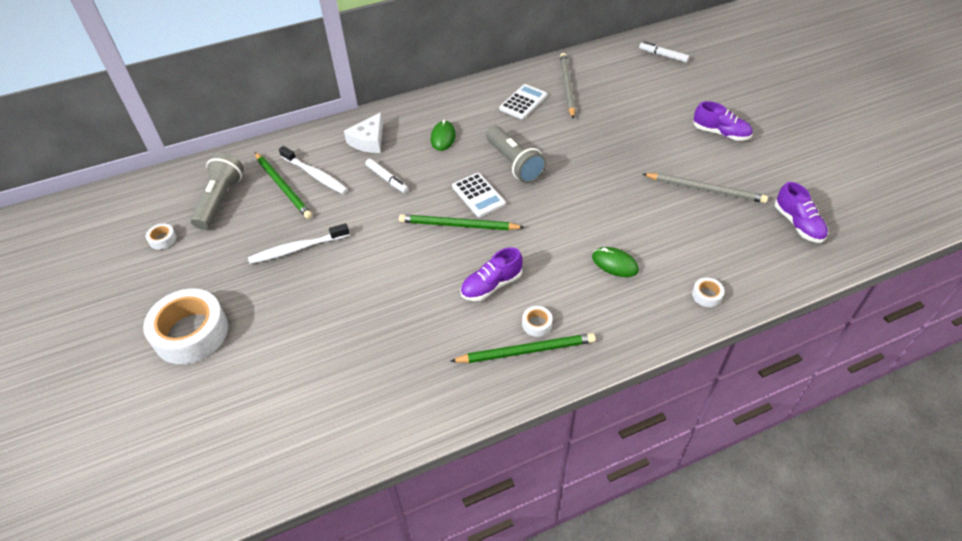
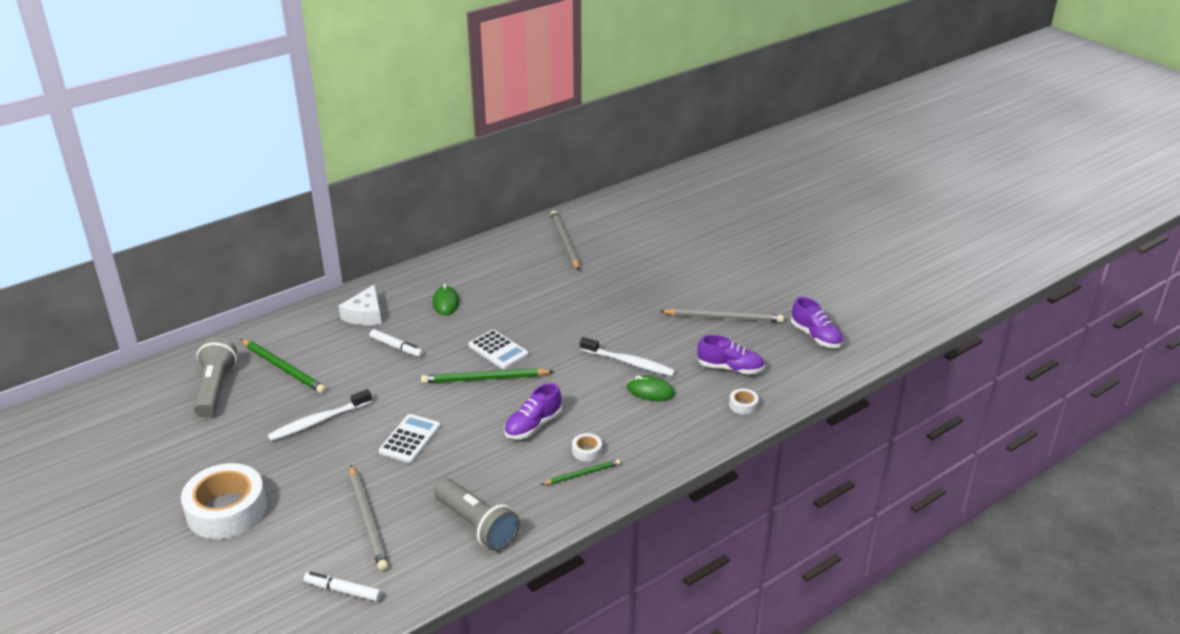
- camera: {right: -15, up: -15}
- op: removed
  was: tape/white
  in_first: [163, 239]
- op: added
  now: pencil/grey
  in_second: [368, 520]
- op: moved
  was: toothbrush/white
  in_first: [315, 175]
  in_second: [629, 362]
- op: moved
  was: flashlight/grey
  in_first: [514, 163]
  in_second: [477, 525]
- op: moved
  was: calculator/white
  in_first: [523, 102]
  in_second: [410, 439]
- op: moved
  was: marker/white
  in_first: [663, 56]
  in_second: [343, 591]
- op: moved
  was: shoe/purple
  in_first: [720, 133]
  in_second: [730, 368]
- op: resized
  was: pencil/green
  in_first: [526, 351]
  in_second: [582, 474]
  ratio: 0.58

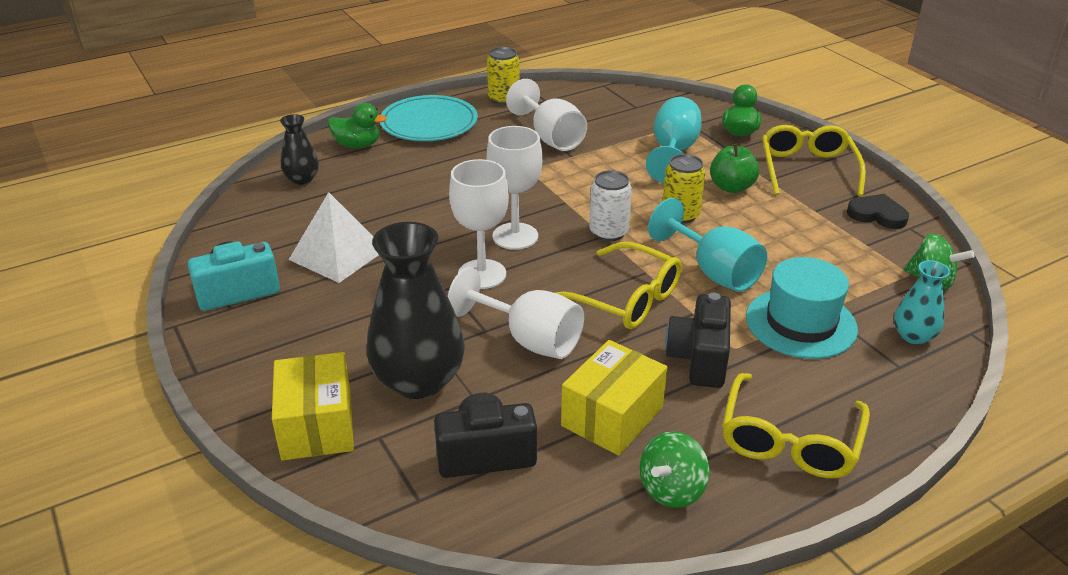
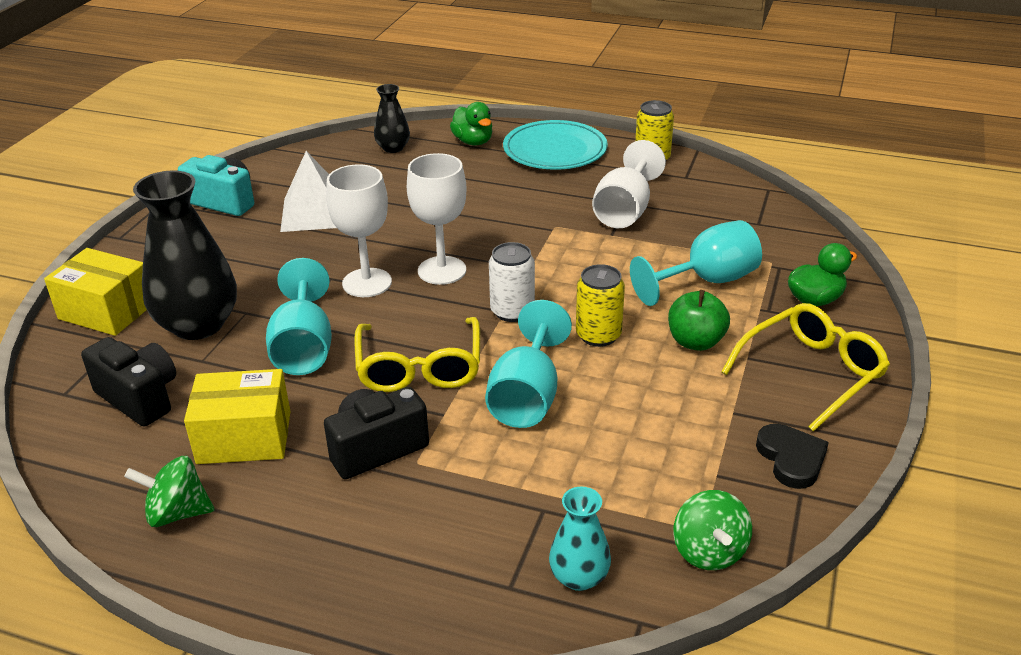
- camera: {right: 50, up: 0}
- op: removed
  was: glasses/yellow
  in_first: [790, 440]
- op: removed
  was: hat/turquoise
  in_first: [801, 323]
- op: recoloured
  was: goblet/white
  now: goblet/turquoise
  in_first: [529, 340]
  in_second: [304, 348]
- op: turned
  was: box/yellow
  in_first: [317, 425]
  in_second: [107, 311]
  clockwise: 75

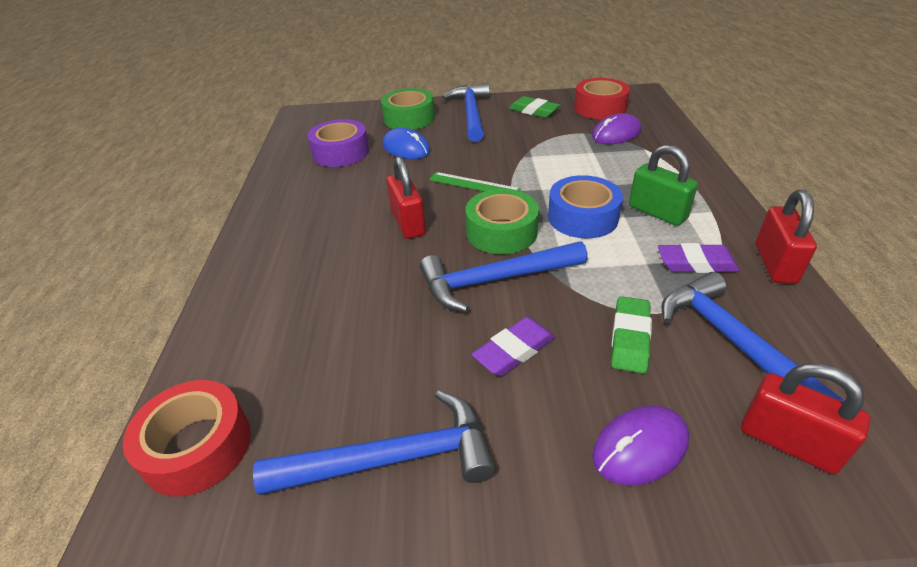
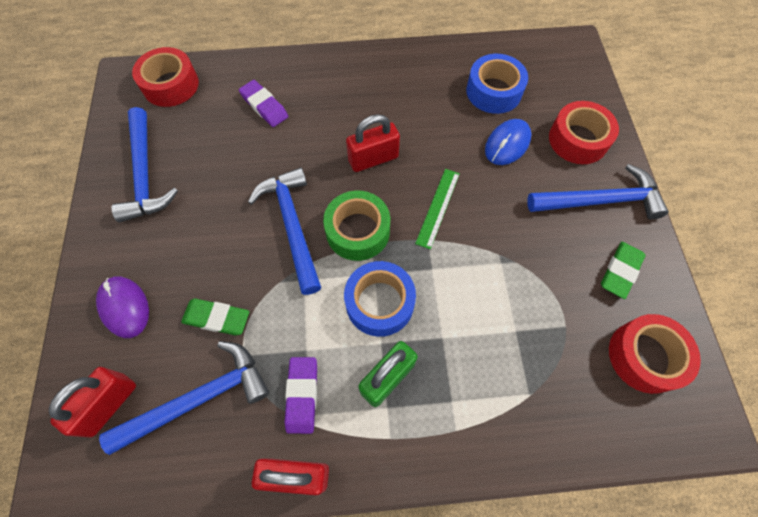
- camera: {right: 85, up: 25}
- op: removed
  was: mouse/purple
  in_first: [616, 134]
- op: moved
  was: eraser/purple
  in_first: [514, 350]
  in_second: [264, 106]
- op: recoloured
  was: tape/purple
  now: tape/blue
  in_first: [341, 152]
  in_second: [494, 91]
- op: recoloured
  was: tape/green
  now: tape/red
  in_first: [409, 118]
  in_second: [578, 140]

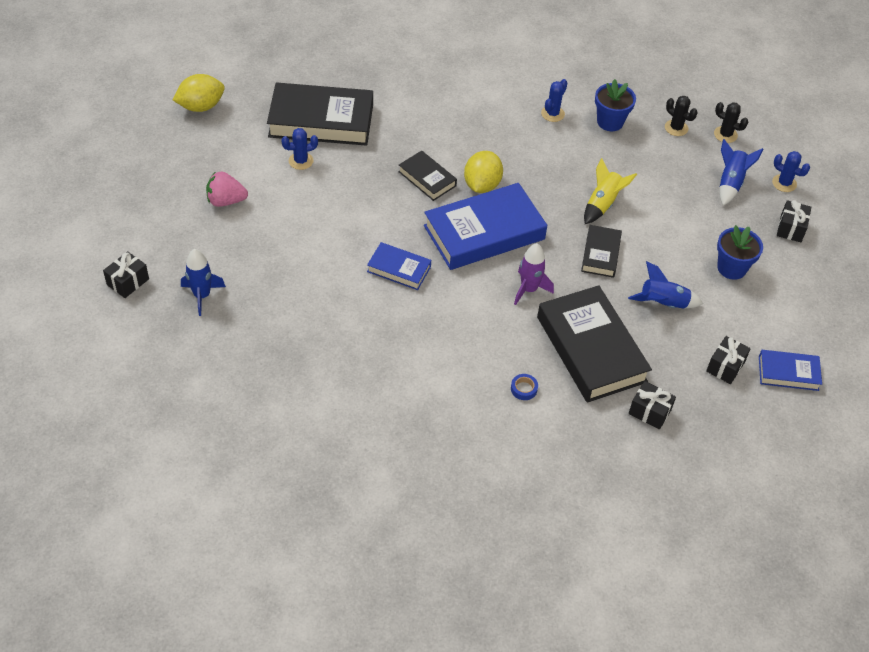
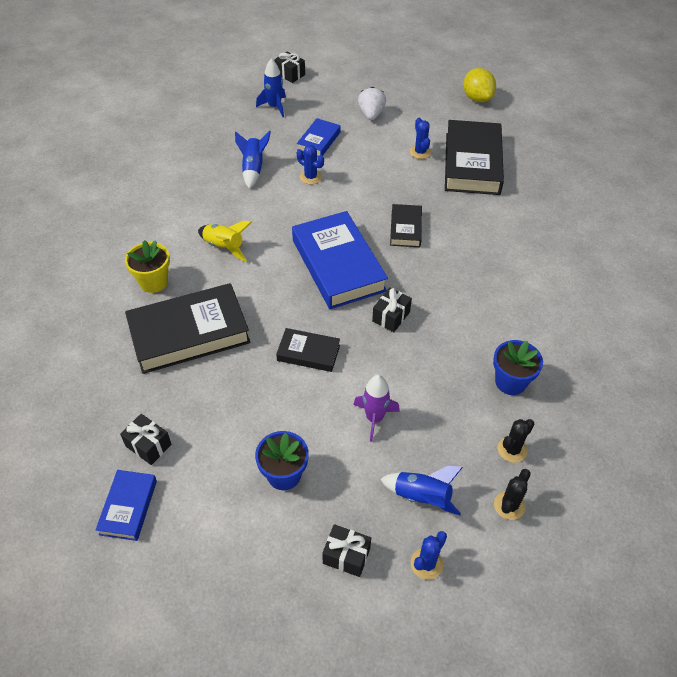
- camera: {right: 95, up: 0}
- op: removed
  was: lemon/yellow
  in_first: [482, 185]
- op: moved
  was: book/blue
  in_first: [399, 269]
  in_second: [319, 141]
- op: moved
  was: rocket/purple
  in_first: [529, 289]
  in_second: [374, 418]
- op: moved
  was: cactus/blue
  in_first: [552, 114]
  in_second: [310, 177]
- op: moved
  was: rocket/yellow
  in_first: [602, 204]
  in_second: [224, 247]
- op: moved
  was: rocket/blue
  in_first: [663, 304]
  in_second: [253, 169]
- op: moved
  was: gift/black
  in_first: [649, 412]
  in_second: [391, 316]
- op: replaced
  was: tape/blue
  now: flower pot/yellow
  in_first: [524, 389]
  in_second: [154, 282]
- op: recoloured
  was: strawberry/pink
  now: strawberry/white
  in_first: [226, 201]
  in_second: [371, 114]
- op: turned
  was: book/black
  in_first: [427, 179]
  in_second: [405, 229]
  clockwise: -45

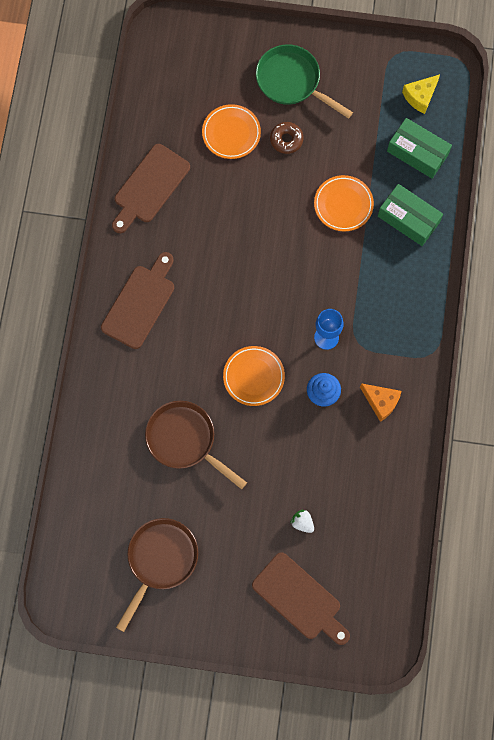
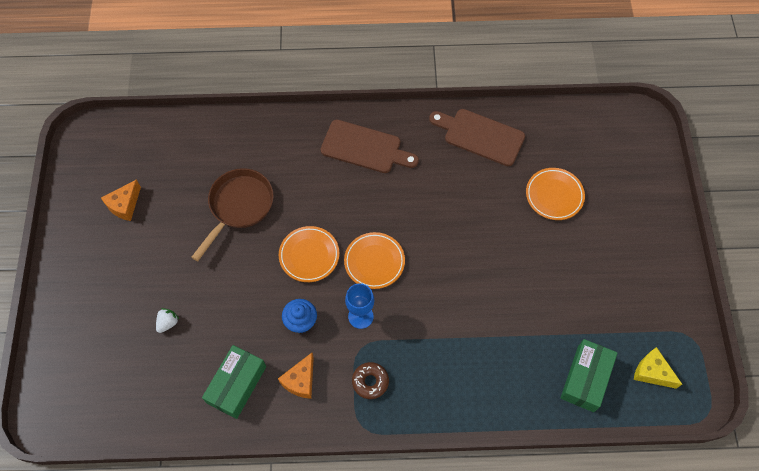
- camera: {right: 80, up: -10}
- op: removed
  was: cutting board/brown
  in_first: [300, 599]
- op: removed
  was: pan/green
  in_first: [292, 81]
- op: moved
  was: donut/brown
  in_first: [286, 140]
  in_second: [370, 382]
- op: moved
  was: plate/orange
  in_first: [343, 205]
  in_second: [374, 262]
- op: moved
  was: box/green
  in_first: [408, 219]
  in_second: [237, 384]
- op: replaced
  was: pan/brown
  now: cheese/orange
  in_first: [160, 560]
  in_second: [124, 205]

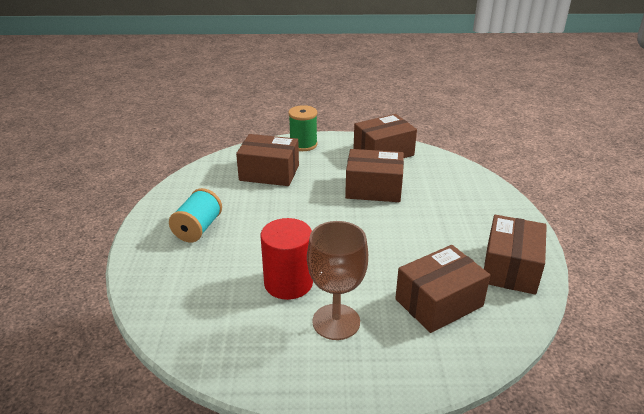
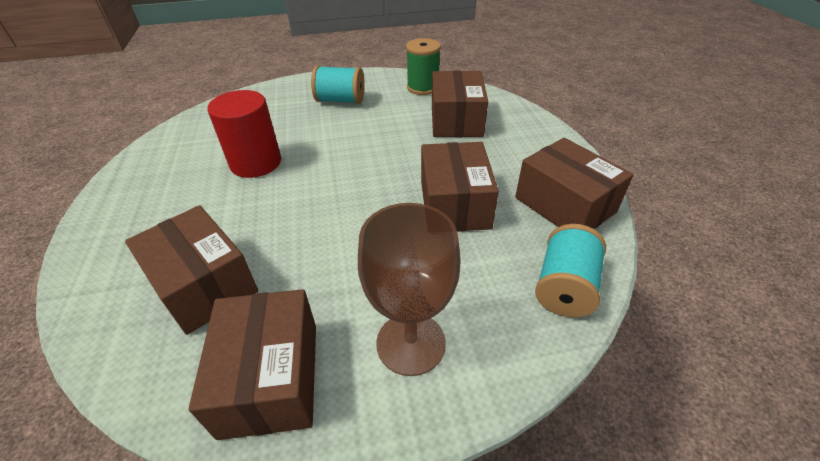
- camera: {right: 80, up: 10}
- op: added
  now: spool/turquoise
  in_second: [564, 287]
- op: moved
  was: spool/green
  in_first: [303, 144]
  in_second: [423, 87]
- op: moved
  was: goblet/brown
  in_first: [336, 322]
  in_second: [411, 343]
- op: turned
  was: box/brown
  in_first: [510, 268]
  in_second: [270, 378]
  clockwise: 75

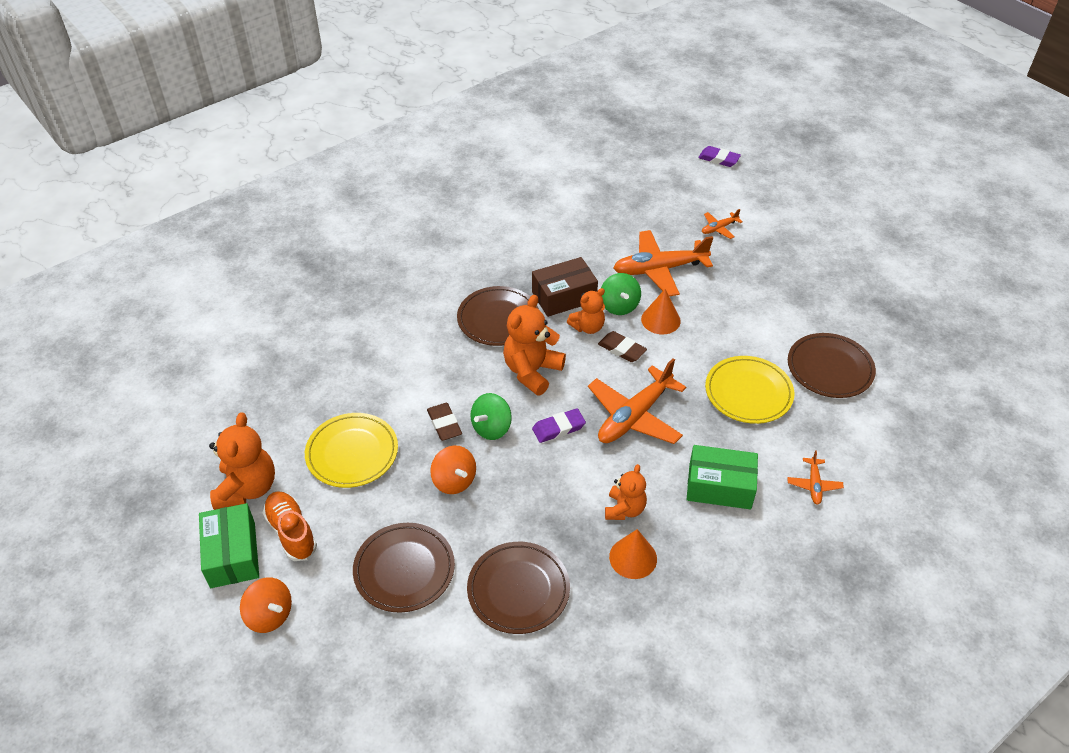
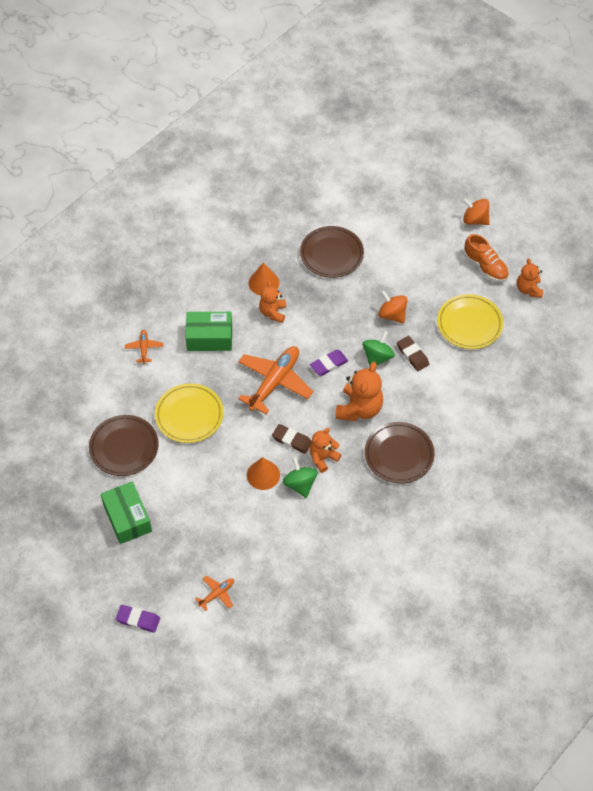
- camera: {right: 170, up: 10}
- op: removed
  was: plate/brown
  in_first: [404, 570]
- op: removed
  was: box/brown
  in_first: [564, 296]
- op: removed
  was: plane/orange
  in_first: [659, 269]
- op: moved
  was: box/green
  in_first: [233, 554]
  in_second: [127, 518]
- op: moved
  was: eraser/purple
  in_first: [719, 159]
  in_second: [138, 620]
- op: resized
  was: teddy bear/orange
  in_first: [247, 488]
  in_second: [528, 289]
  ratio: 0.62

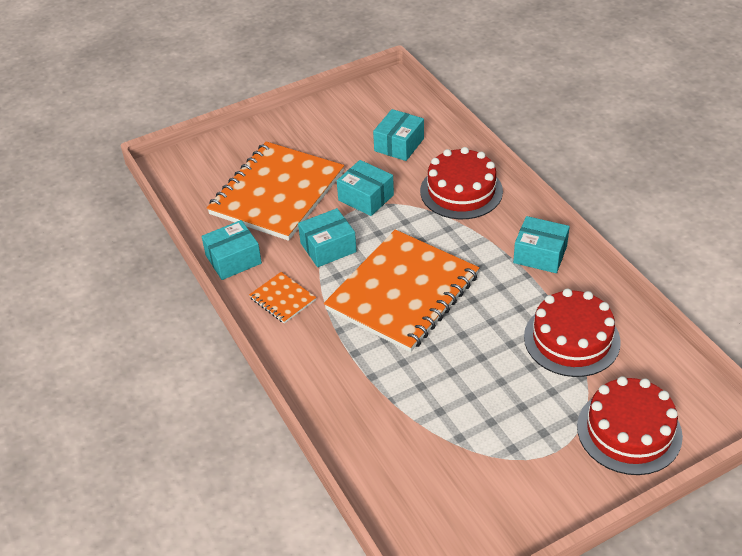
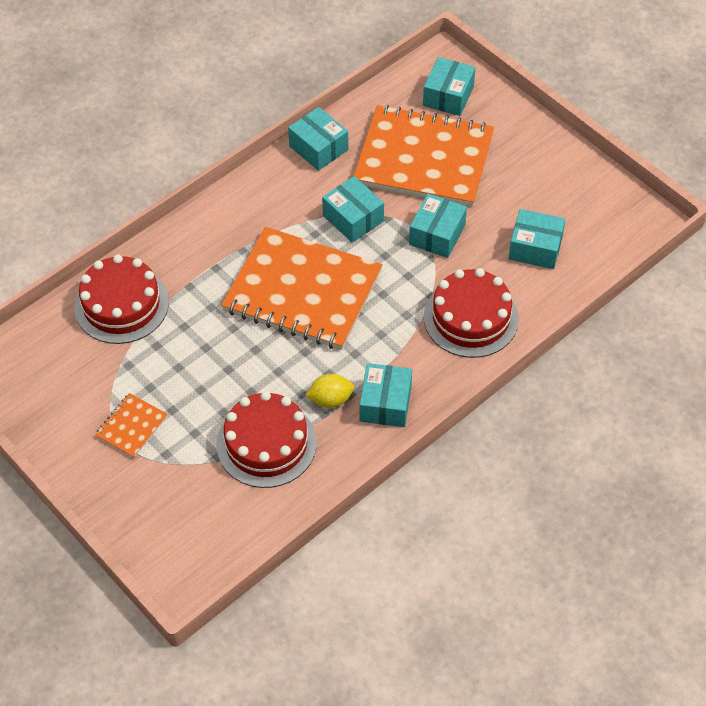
- camera: {right: 75, up: 10}
- op: added
  now: lemon/yellow
  in_second: [330, 400]
- op: added
  now: box/turquoise
  in_second: [448, 96]
- op: moved
  was: notebook/orange
  in_first: [282, 299]
  in_second: [131, 426]
- op: moved
  was: cake/red
  in_first: [629, 431]
  in_second: [121, 304]

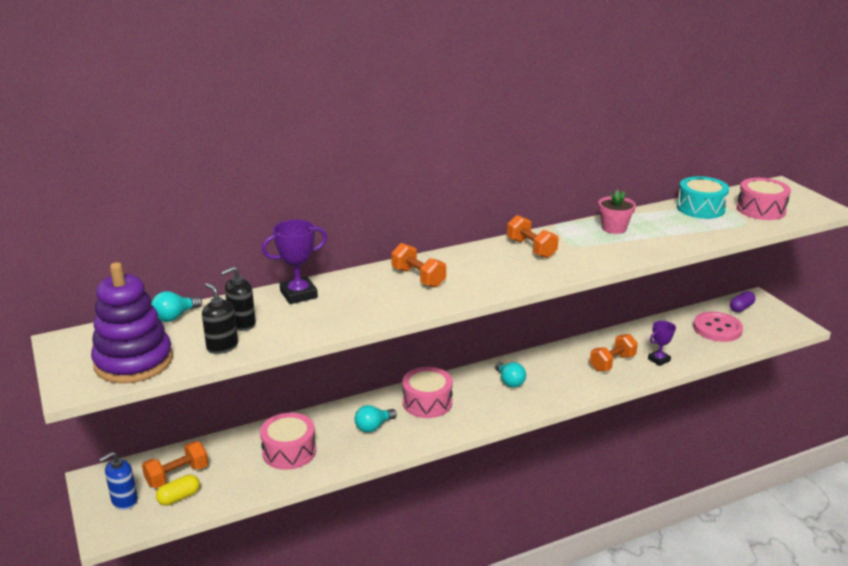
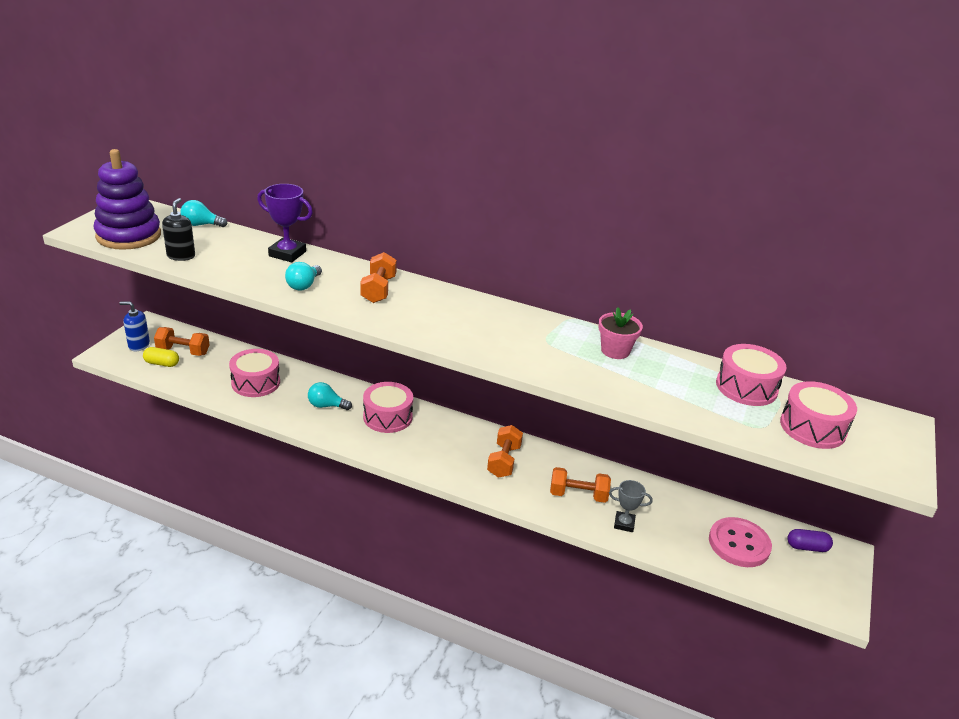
- camera: {right: 45, up: 5}
- op: removed
  was: soap dispenser/black
  in_first: [242, 324]
- op: moved
  was: light bulb/turquoise
  in_first: [509, 382]
  in_second: [303, 285]
- op: moved
  was: dumbbell/orange
  in_first: [531, 248]
  in_second: [504, 461]
- op: recoloured
  was: trophy/purple
  now: trophy/grey
  in_first: [659, 360]
  in_second: [624, 524]
- op: recoloured
  was: drum/turquoise
  now: drum/pink
  in_first: [700, 208]
  in_second: [746, 387]

